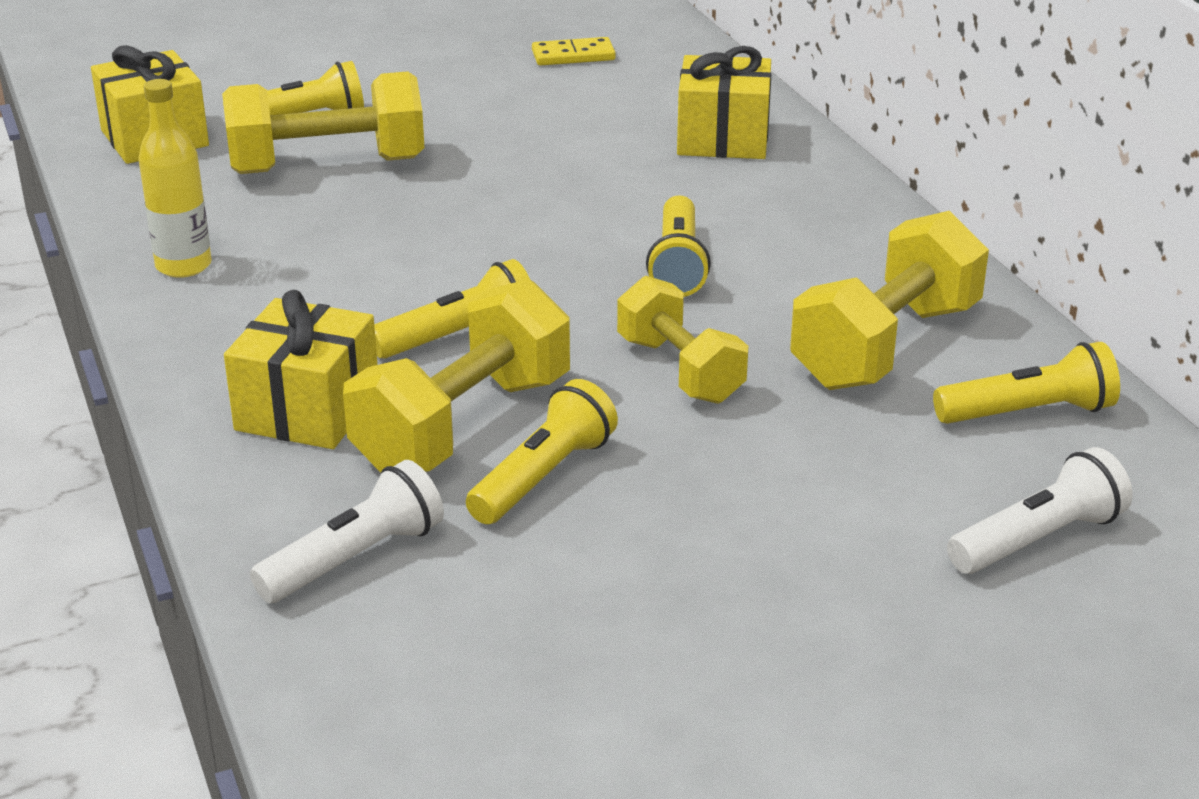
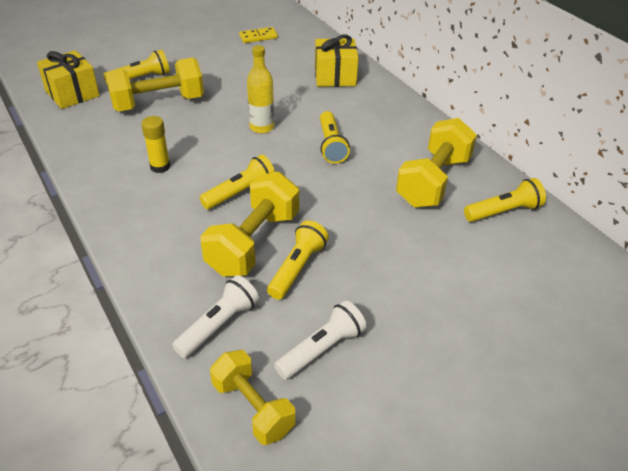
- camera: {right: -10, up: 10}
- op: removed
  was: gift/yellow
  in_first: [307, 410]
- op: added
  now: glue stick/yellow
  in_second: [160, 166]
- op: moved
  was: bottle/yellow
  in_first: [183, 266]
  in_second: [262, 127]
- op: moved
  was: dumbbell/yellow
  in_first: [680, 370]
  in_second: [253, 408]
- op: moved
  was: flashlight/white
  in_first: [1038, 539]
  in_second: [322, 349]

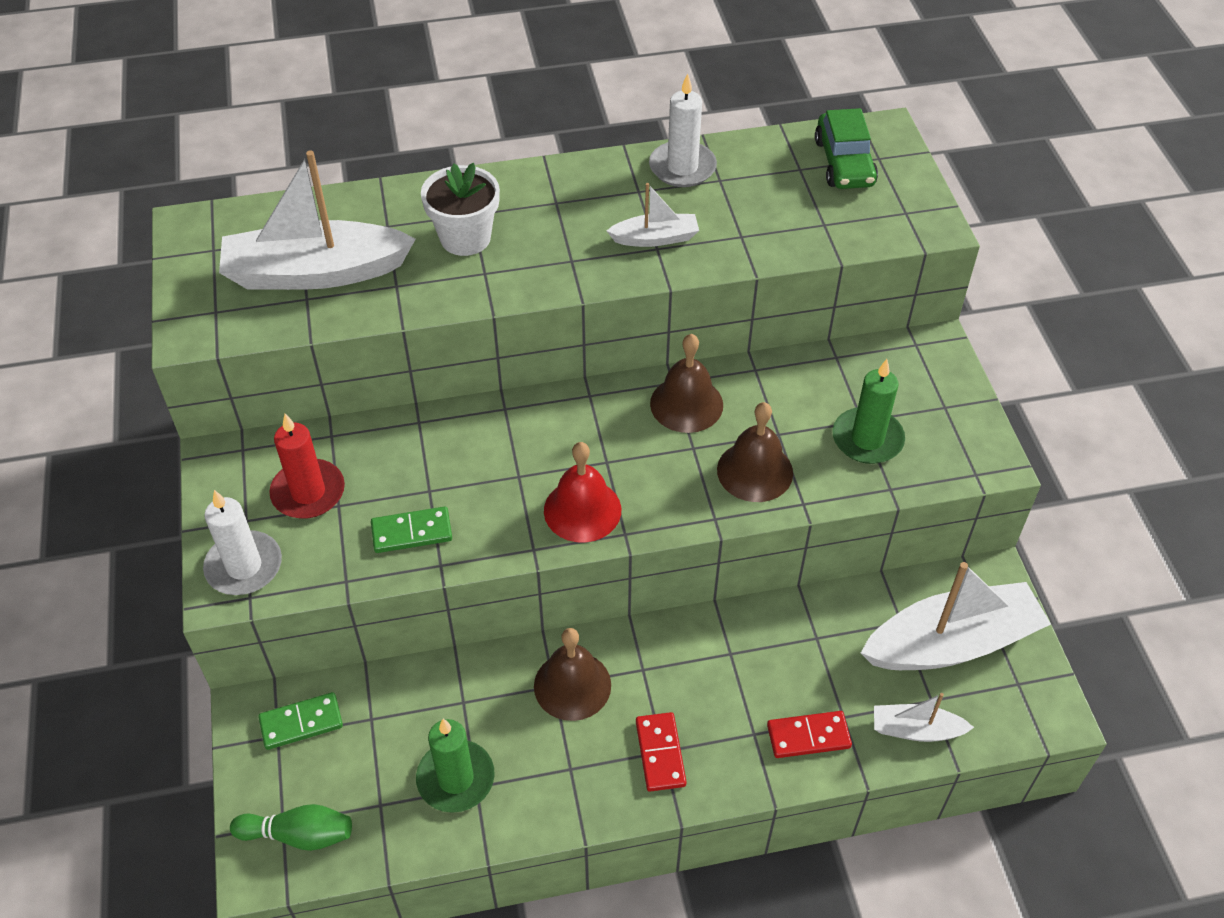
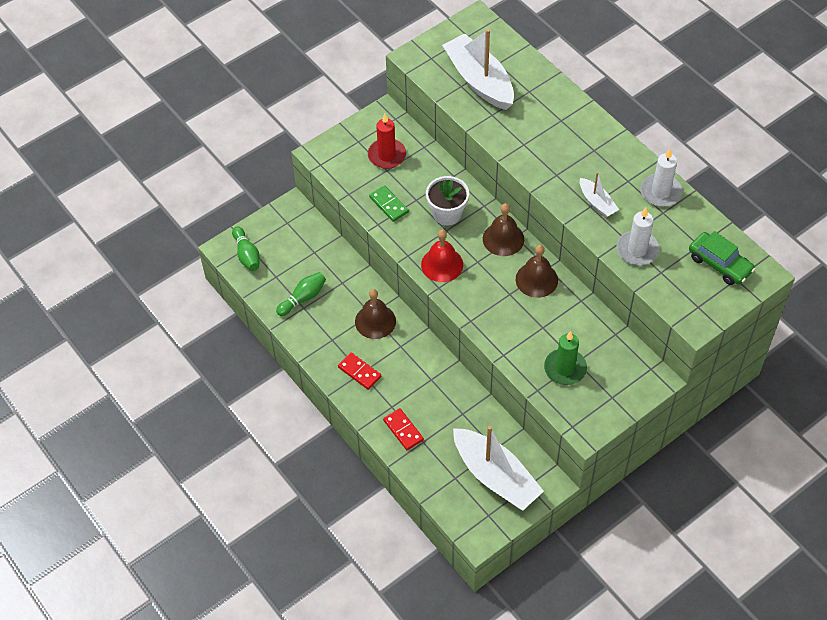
- camera: {right: 65, up: 5}
- op: removed
  was: domino/green
  in_first: [301, 722]
- op: removed
  was: boat/white
  in_first: [916, 730]
- op: moved
  was: candle/white
  in_first: [244, 566]
  in_second: [637, 250]
- op: moved
  was: flower pot/white
  in_first: [465, 238]
  in_second: [447, 214]
- op: moved
  was: bell/brown
  in_first: [755, 471]
  in_second: [503, 239]
- op: replaced
  was: candle/green
  now: bowling pin/green
  in_first: [456, 778]
  in_second: [303, 298]
- op: turned
  was: domino/red
  in_first: [660, 753]
  in_second: [359, 372]
  clockwise: 75
- op: turned
  was: car/green
  in_first: [844, 163]
  in_second: [720, 264]
  clockwise: -105

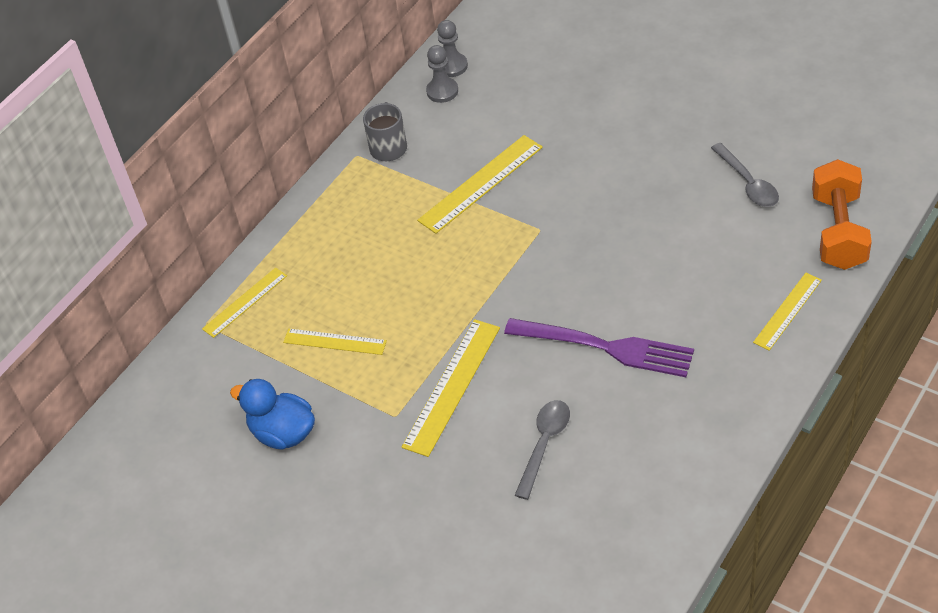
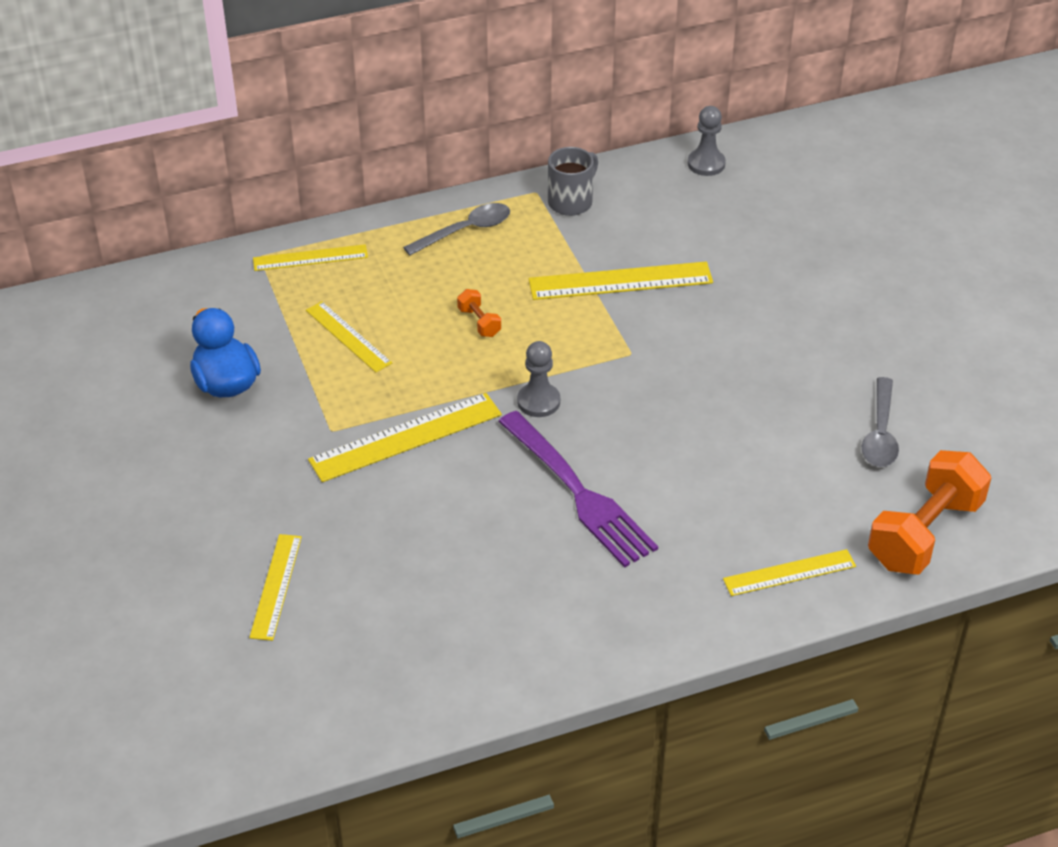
- camera: {right: 30, up: -5}
- op: added
  now: ruler/yellow
  in_second: [276, 586]
- op: added
  now: dumbbell/orange
  in_second: [479, 322]
- op: moved
  was: pawn/grey
  in_first: [442, 91]
  in_second: [538, 401]
- op: moved
  was: spoon/grey
  in_first: [544, 444]
  in_second: [465, 231]

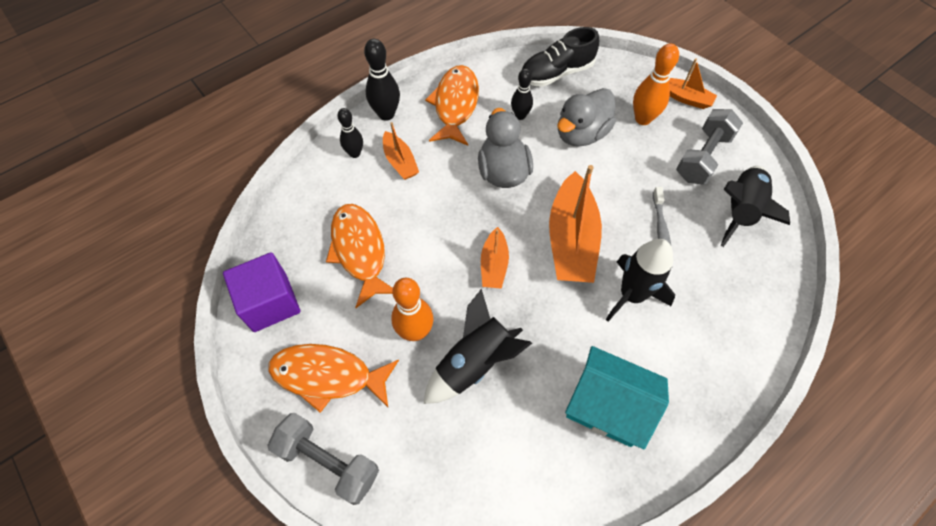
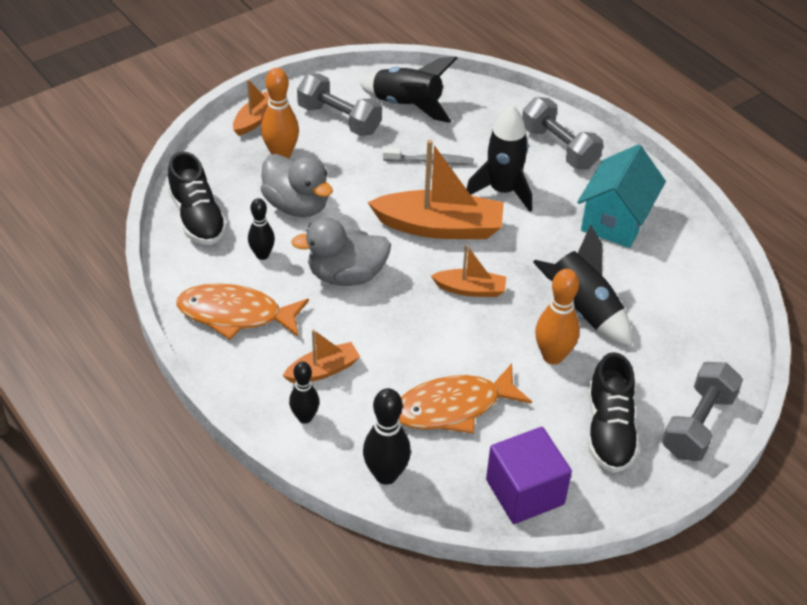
- camera: {right: -90, up: -15}
- op: added
  now: dumbbell/grey
  in_second: [559, 148]
- op: moved
  was: bowling pin/black
  in_first: [386, 114]
  in_second: [386, 475]
- op: replaced
  was: fish/orange
  now: shoe/black
  in_first: [328, 376]
  in_second: [609, 430]

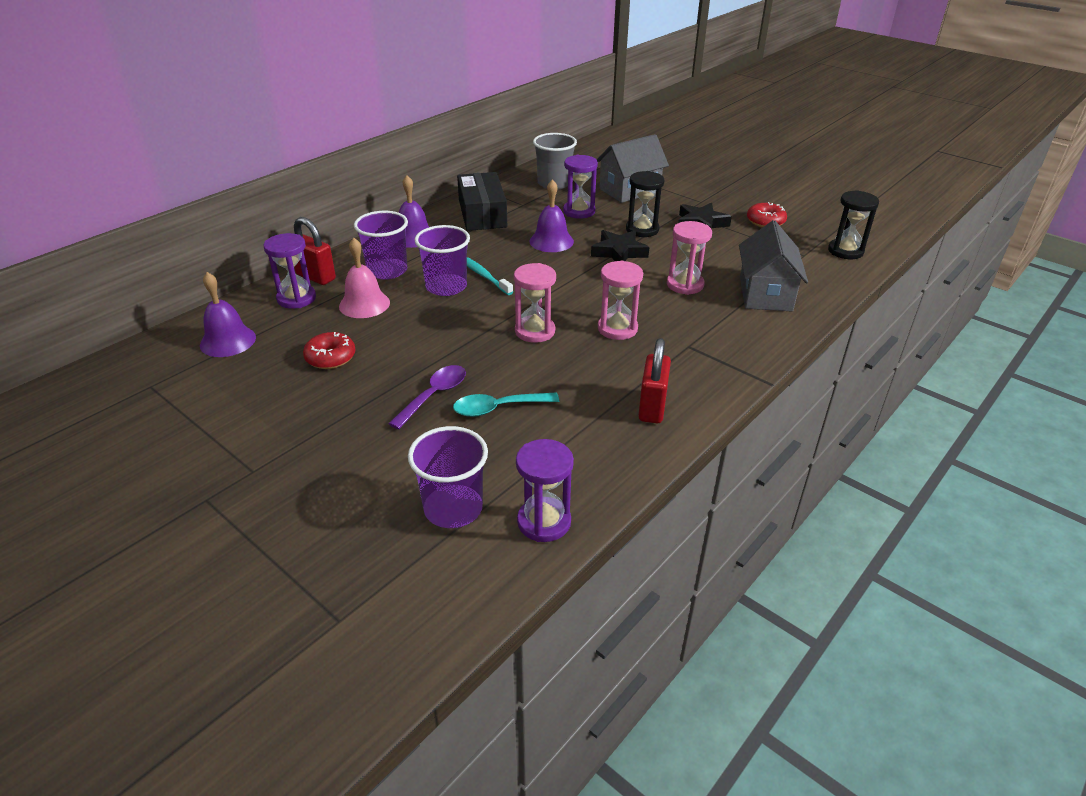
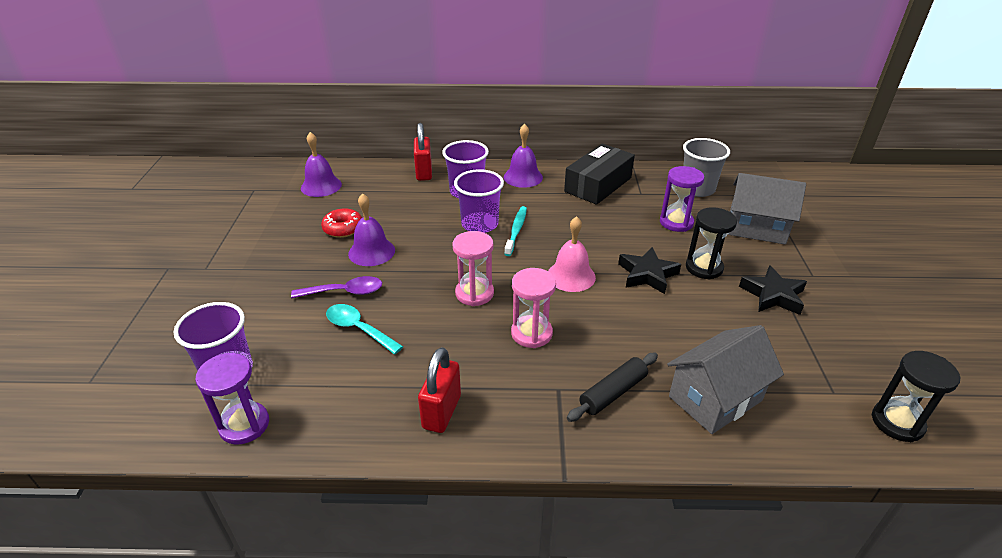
- camera: {right: 50, up: 0}
- op: removed
  was: hourglass/purple
  in_first: [296, 298]
- op: removed
  was: hourglass/pink
  in_first: [685, 285]
- op: removed
  was: donut/red
  in_first: [765, 221]
- op: added
  now: rolling pin/black
  in_second: [613, 393]
- op: moved
  was: bell/pink
  in_first: [364, 304]
  in_second: [571, 276]
- op: moved
  was: bell/purple
  in_first: [551, 241]
  in_second: [371, 252]
- op: turned
  was: padlock/red
  in_first: [652, 407]
  in_second: [441, 412]
  clockwise: -45

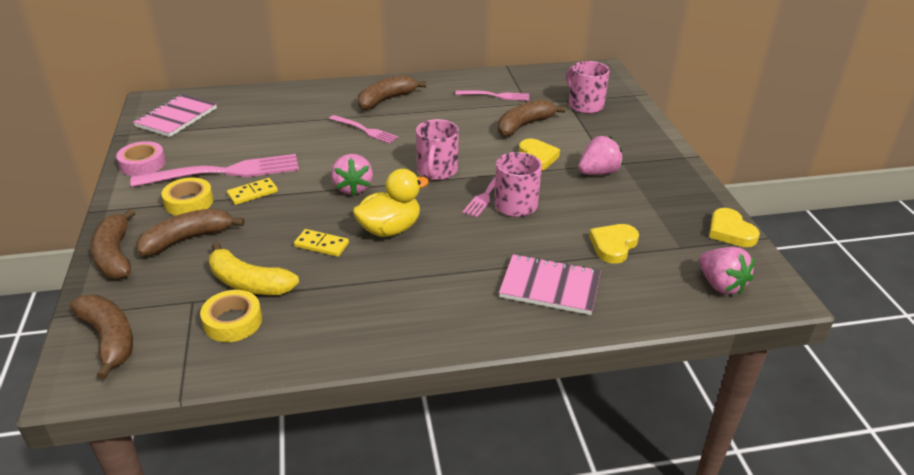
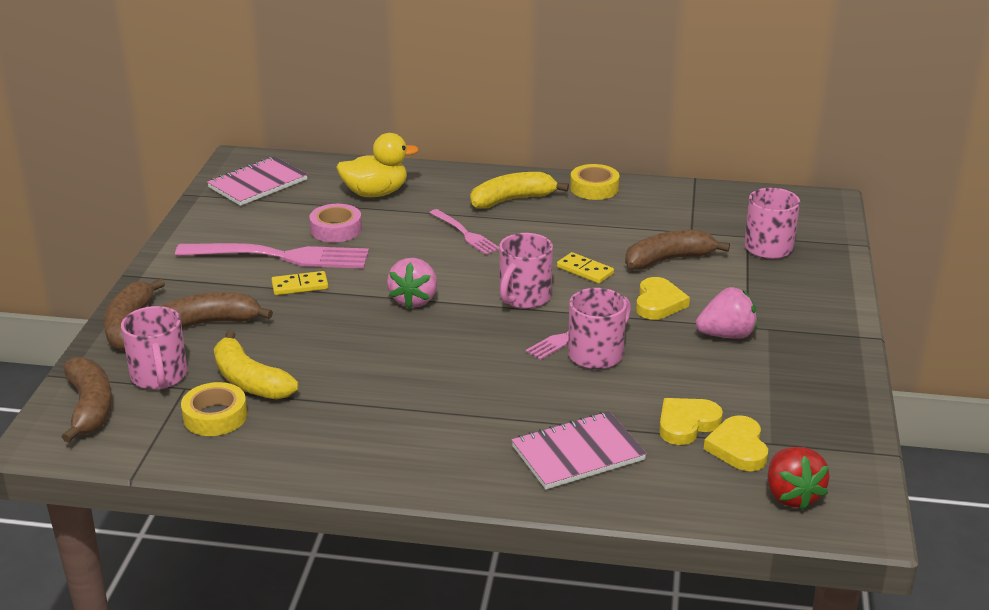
- camera: {right: 20, up: -5}
- op: removed
  was: fork/pink
  in_first: [495, 96]
- op: added
  now: mug/pink
  in_second: [159, 376]
- op: moved
  was: tape/pink
  in_first: [142, 164]
  in_second: [336, 229]
- op: moved
  was: tape/yellow
  in_first: [189, 202]
  in_second: [594, 188]
- op: moved
  was: domino/yellow
  in_first: [321, 245]
  in_second: [585, 270]
- op: moved
  was: duck/yellow
  in_first: [390, 229]
  in_second: [375, 193]
- op: moved
  was: heart/yellow
  in_first: [730, 231]
  in_second: [738, 448]
- op: recoloured
  was: banana/brown
  now: banana/yellow
  in_first: [386, 100]
  in_second: [512, 200]
- op: recoloured
  was: strawberry/pink
  now: strawberry/red
  in_first: [720, 285]
  in_second: [791, 495]
- op: turned
  was: notebook/pink
  in_first: [550, 287]
  in_second: [578, 453]
  clockwise: -60

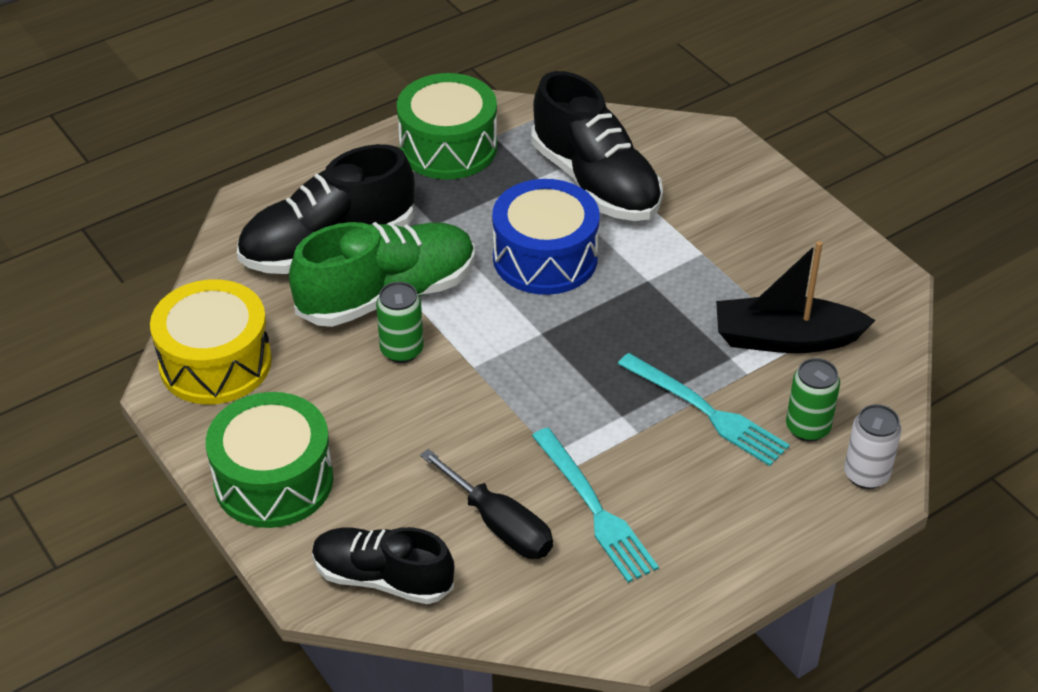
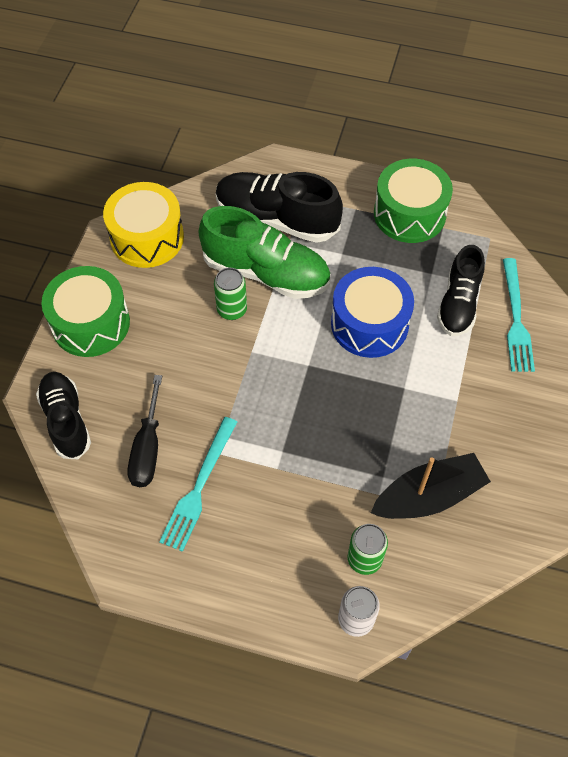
- camera: {right: 50, up: 15}
- op: moved
  was: fork/turquoise
  in_first: [706, 412]
  in_second: [516, 319]
- op: turned
  was: boat/black
  in_first: [785, 339]
  in_second: [428, 496]
  clockwise: 105
- op: resized
  was: shoe/black
  in_first: [595, 182]
  in_second: [458, 303]
  ratio: 0.66

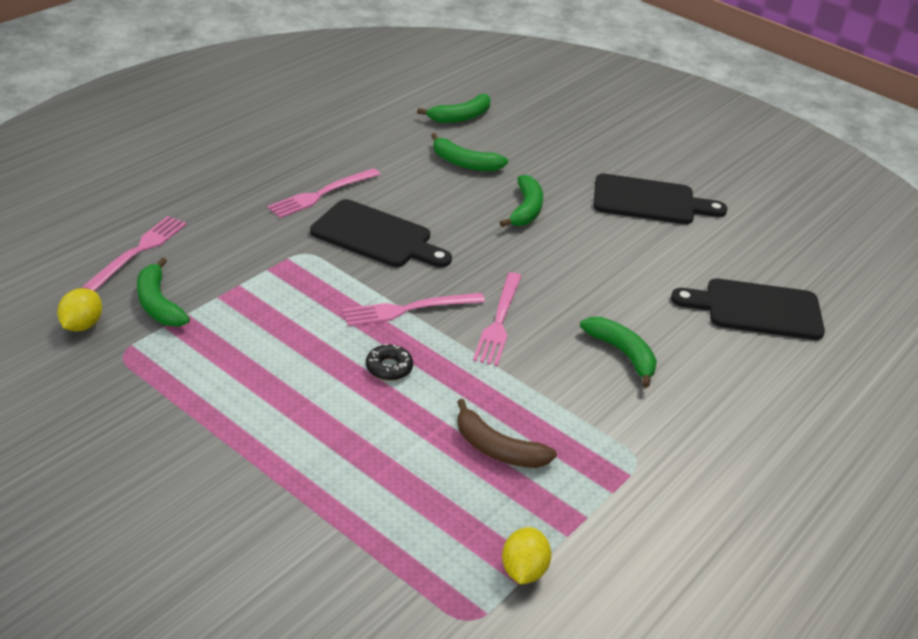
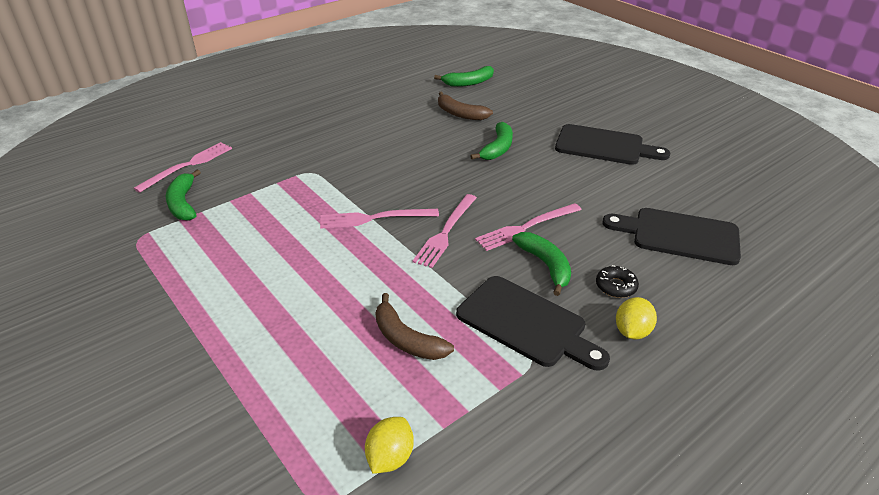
- camera: {right: 15, up: 0}
- op: moved
  was: lemon/yellow
  in_first: [82, 325]
  in_second: [632, 331]
- op: moved
  was: fork/pink
  in_first: [321, 194]
  in_second: [526, 227]
- op: moved
  was: cutting board/black
  in_first: [376, 236]
  in_second: [526, 323]
- op: moved
  was: donut/black
  in_first: [389, 368]
  in_second: [616, 286]
- op: recoloured
  was: banana/green
  now: banana/brown
  in_first: [464, 163]
  in_second: [460, 114]

